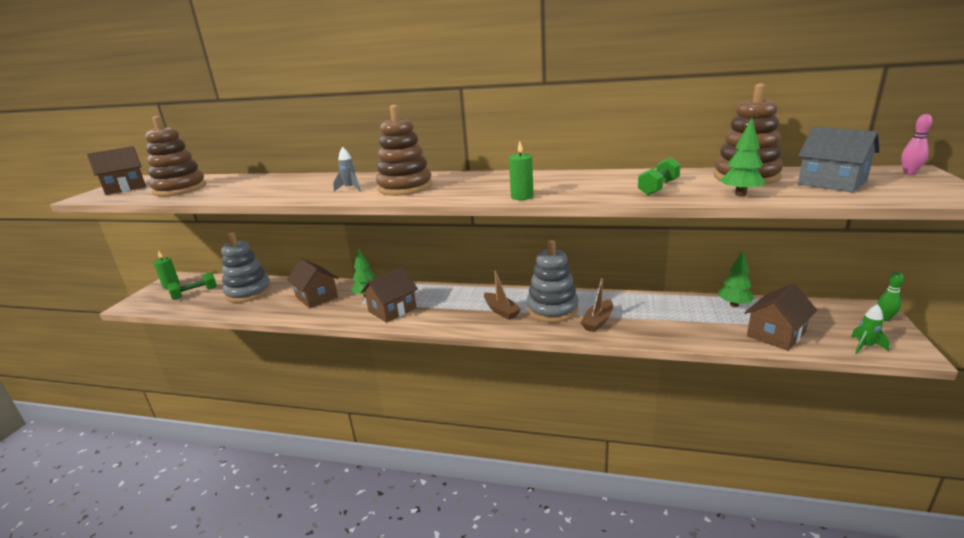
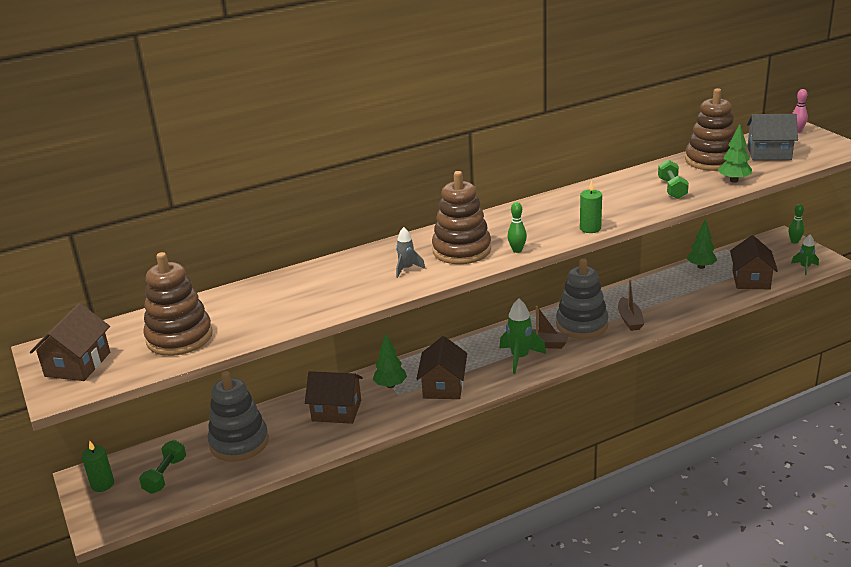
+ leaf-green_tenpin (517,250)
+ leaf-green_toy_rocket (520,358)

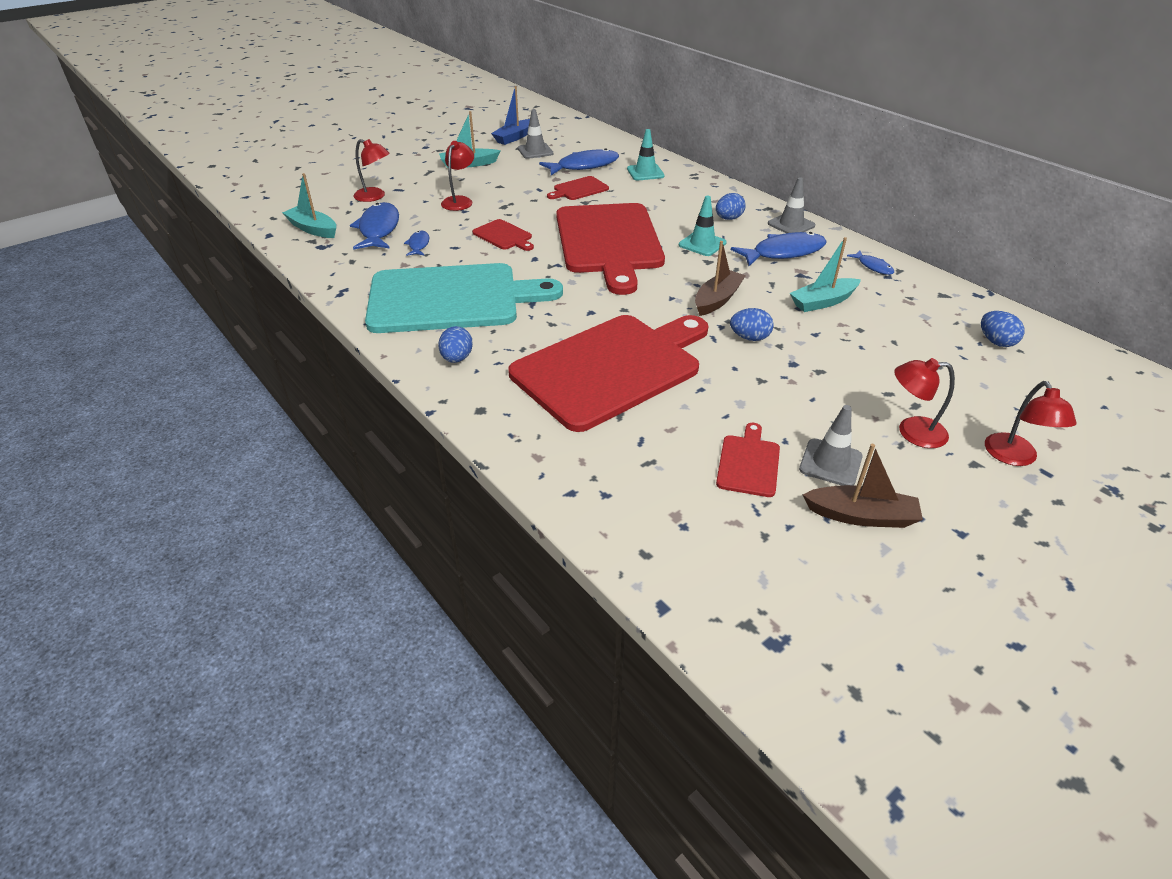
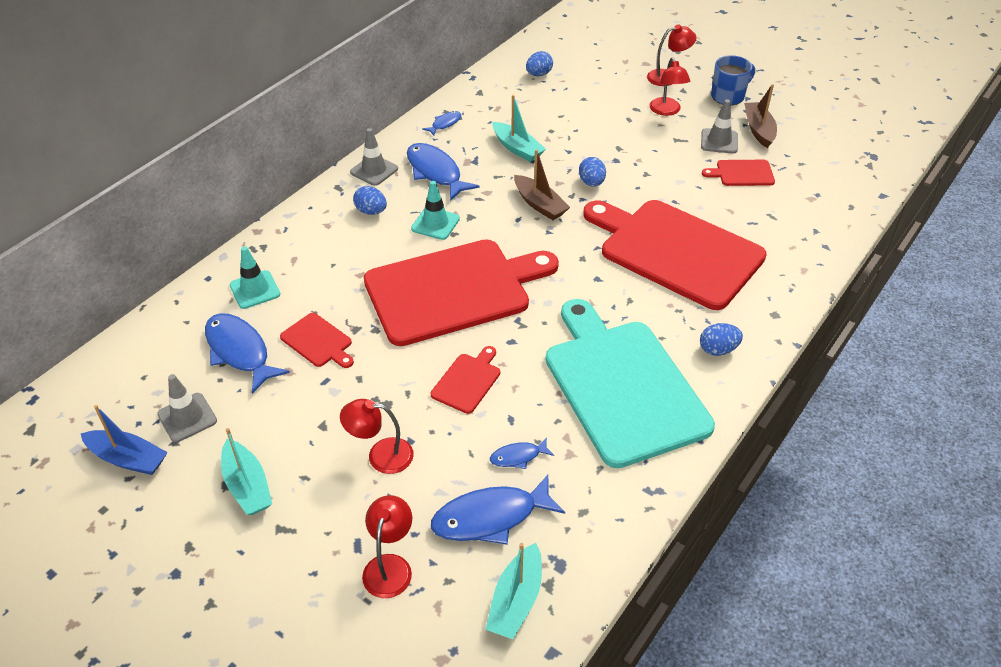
~ dark_brown_toy_boat (717,300) = (540,204) 150 degrees counterclockwise
+ royal_blue_coffee_mug (728,96)

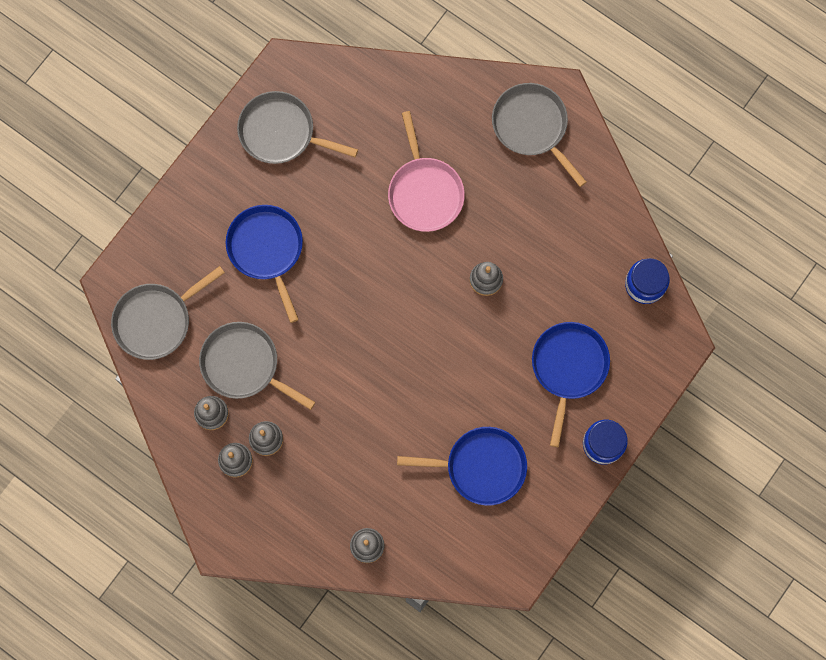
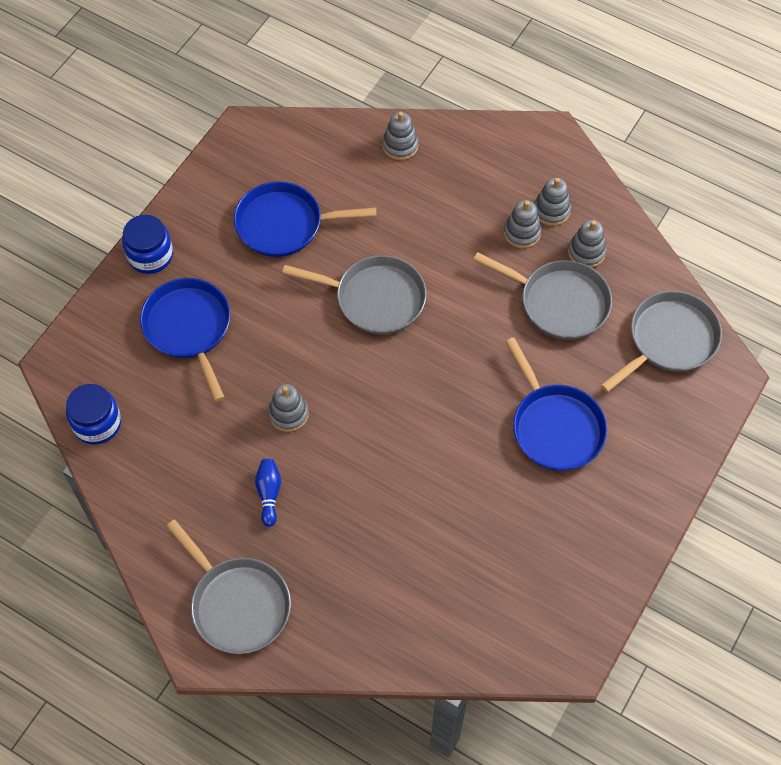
~ grey_skillet (281,132) to (375,298)
- rose-pink_skillet (425,192)
~ royal_blue_skillet (568,367) = (189,328) 150 degrees clockwise
+ royal_blue_tenpin (269,494)

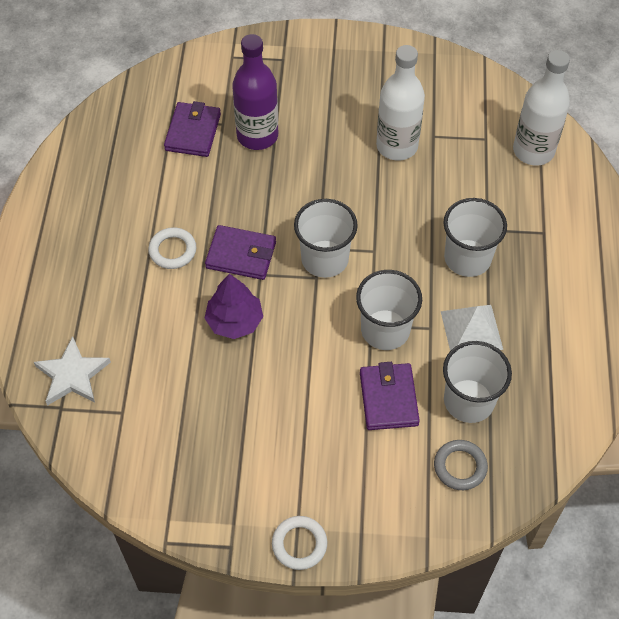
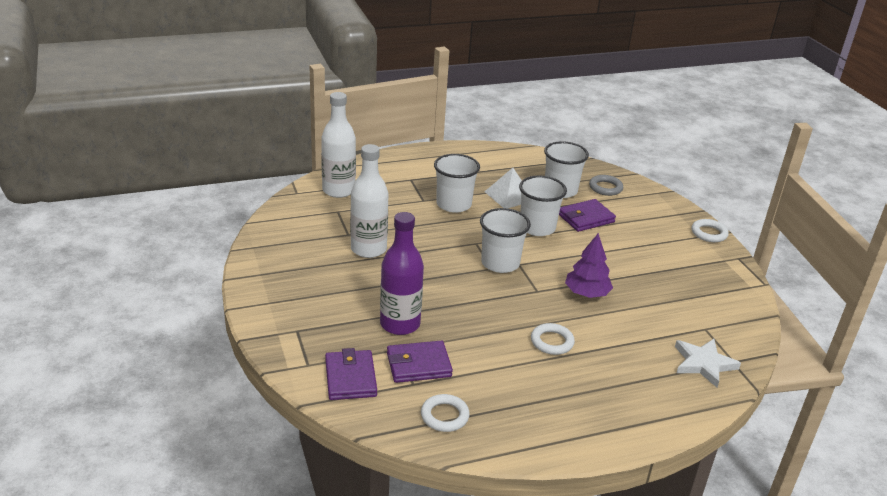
~ violet_wallet (241,255) to (350,378)
+ pure_white_hoop (444,416)

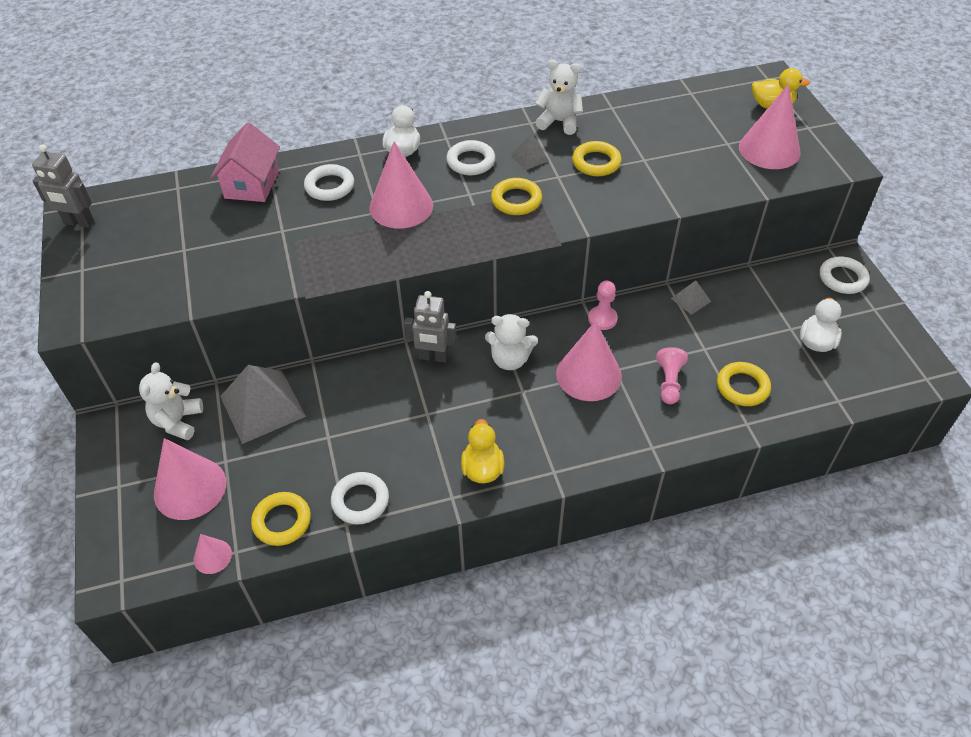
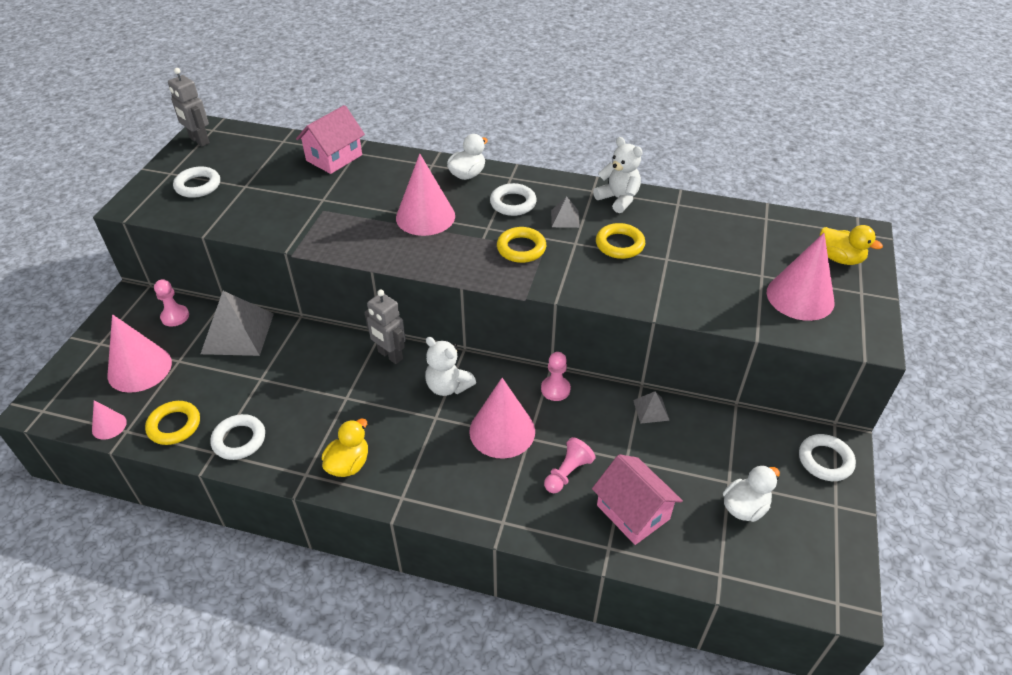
~ pure_white_hoop (329,186) to (198,186)
~ pure_white_teddy (178,421) to rose-pink_game_pawn (175,316)
~ yellow_hoop (742,387) to rose-pink_toy_house (633,512)

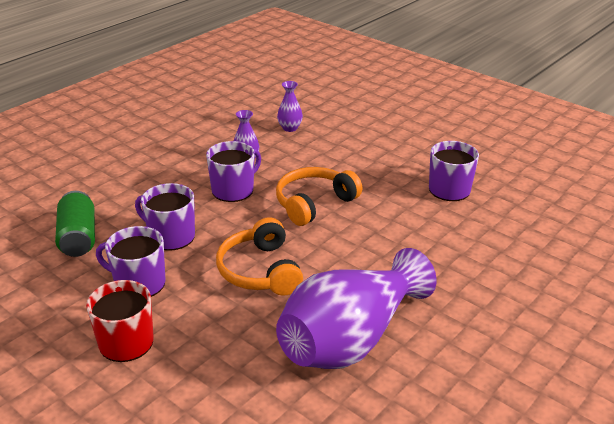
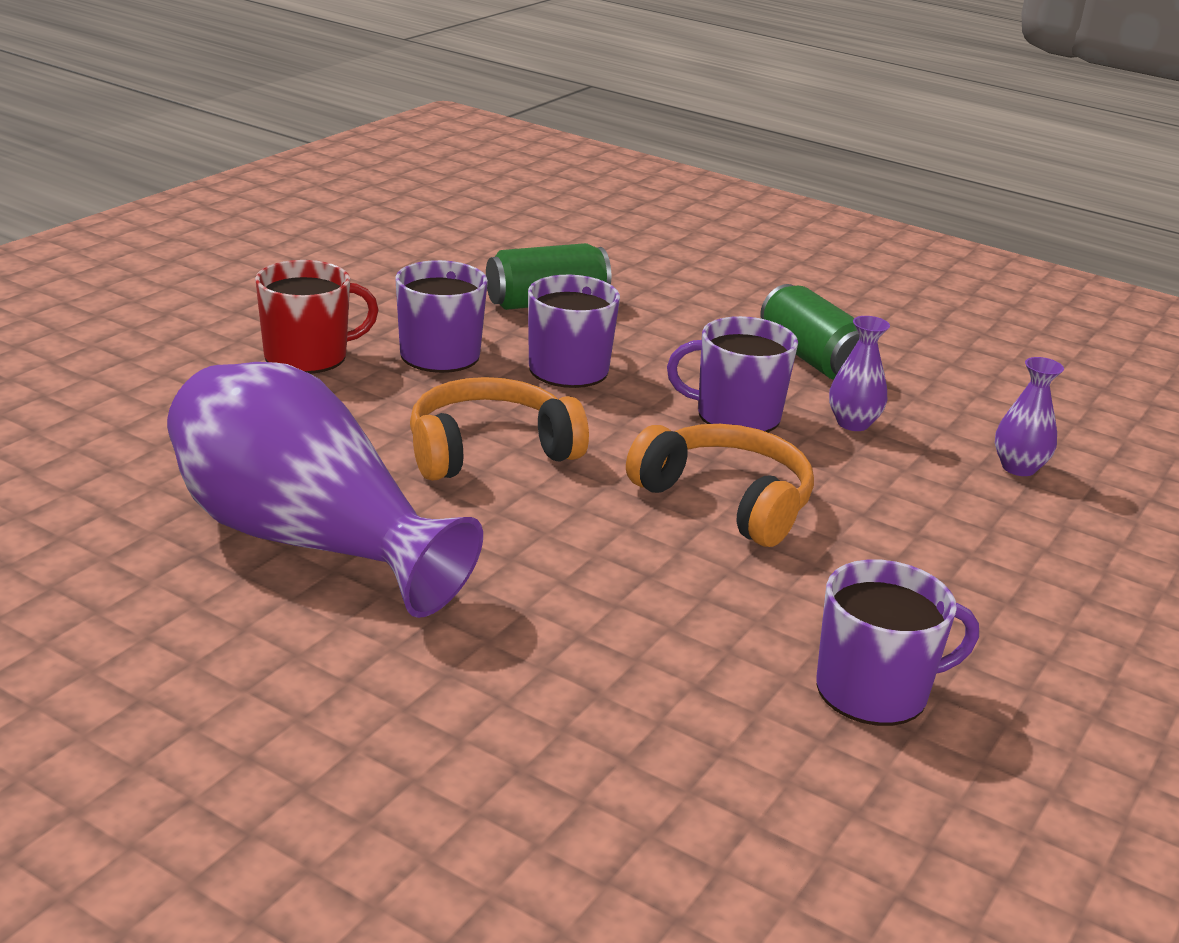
~ violet_coffee_mug (233,190) = (736,415) 150 degrees clockwise
+ leaf-green_soda_can (812,358)

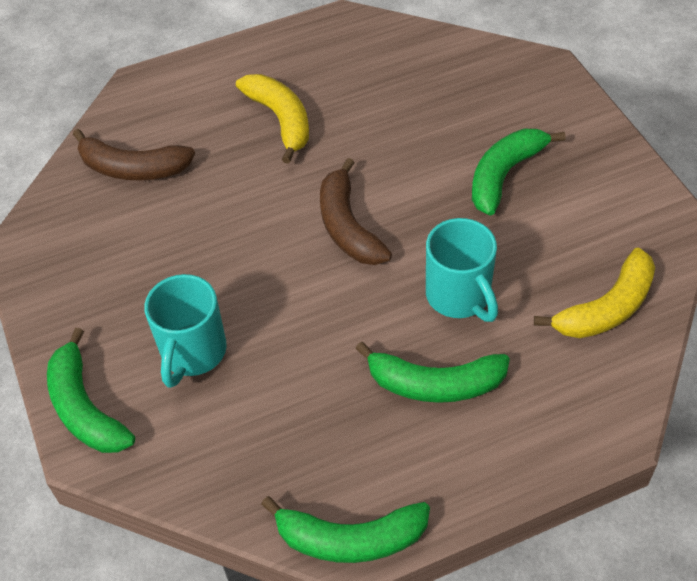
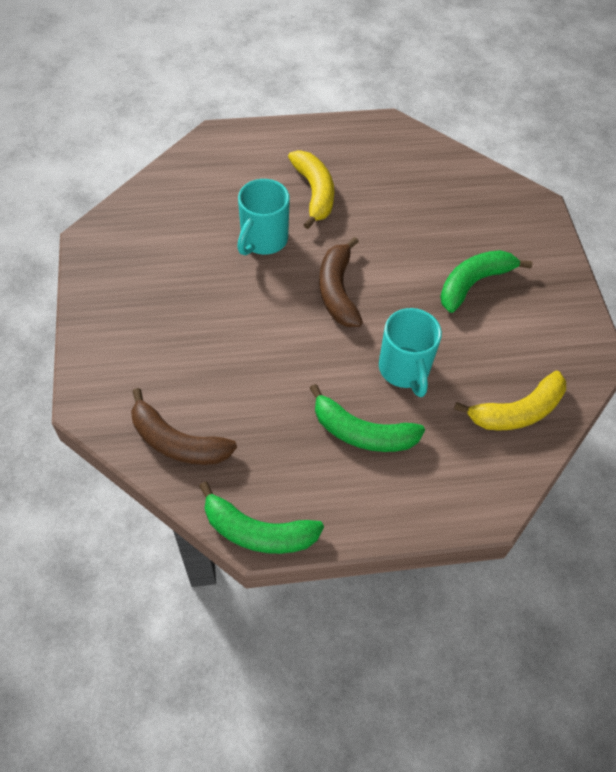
~ dark_brown_toy_banana (133,168) to (177,442)
~ turquoise_coffee_mug (193,353) to (263,240)
- leaf-green_toy_banana (85,408)

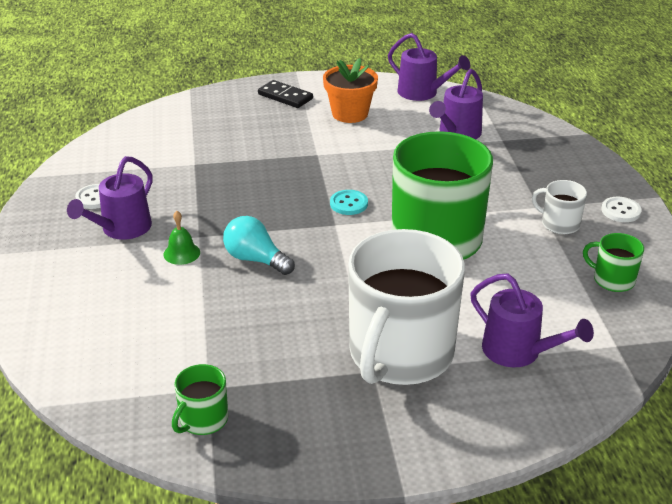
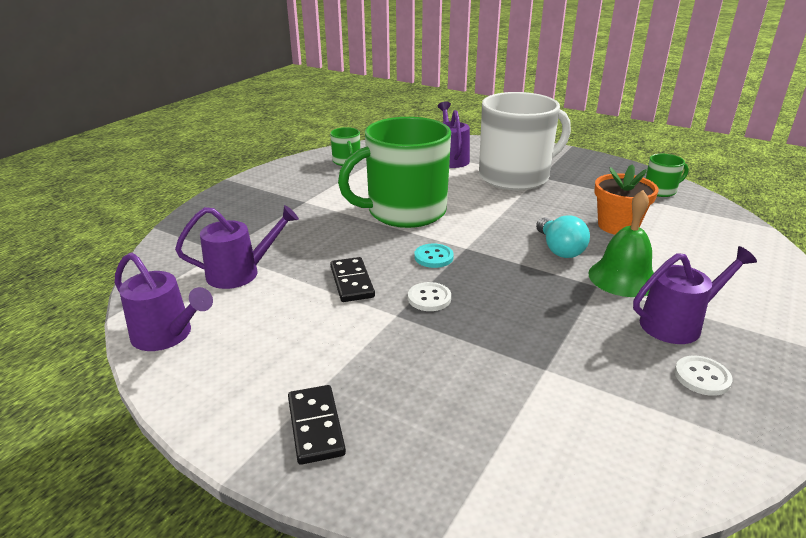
~ violet_sprinkling_can (423,93) = (167,336) 135 degrees clockwise
~ orange-coloured_plant_pot (350,114) to (618,226)
- pure_white_coffee_mug (559,224)
~ pure_white_shirt_button (620,211) to (429,298)
~ leaf-green_school_bell (181,253) = (623,278) x1.82
+ jet-black_domino (352,282)

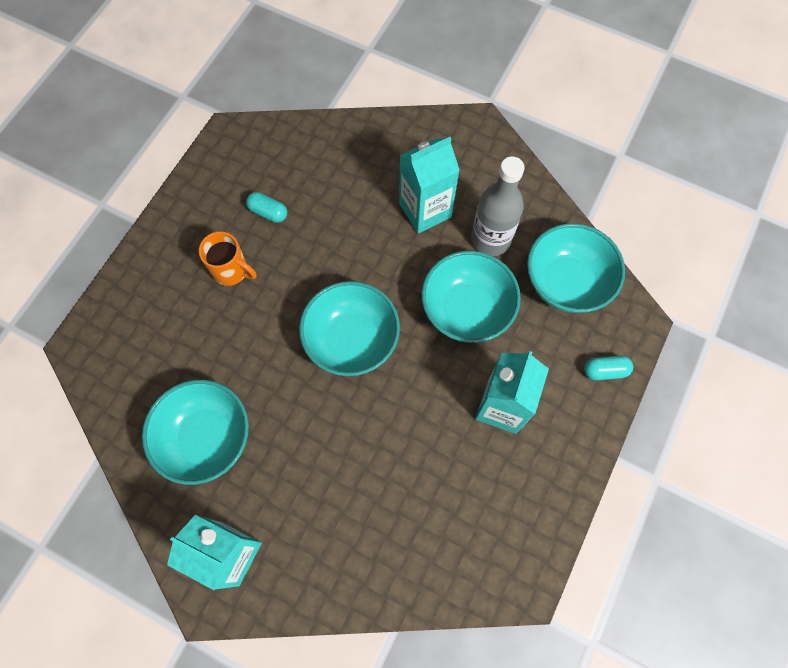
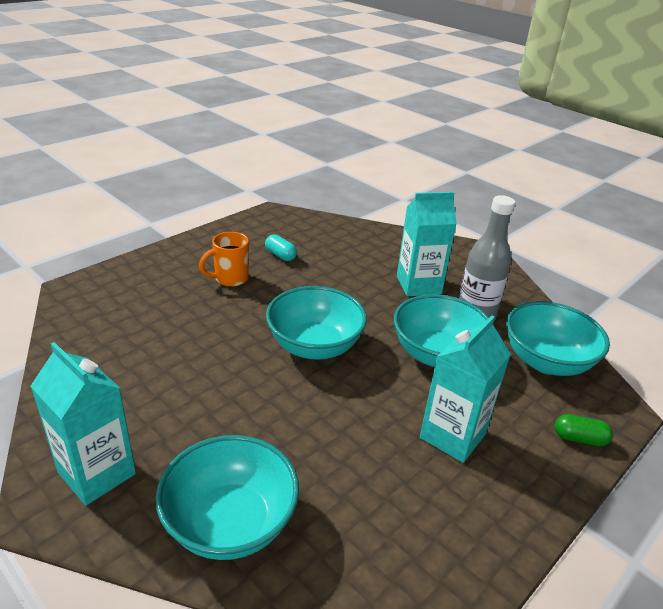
~ orange-coloured_coffee_mug (232,271) = (230,278) 105 degrees clockwise
~ turquoise_pill_shape (605,371) to leaf-green_pill_shape (579,438)
~ turquoise_deep_dish (206,438) to (230,522)

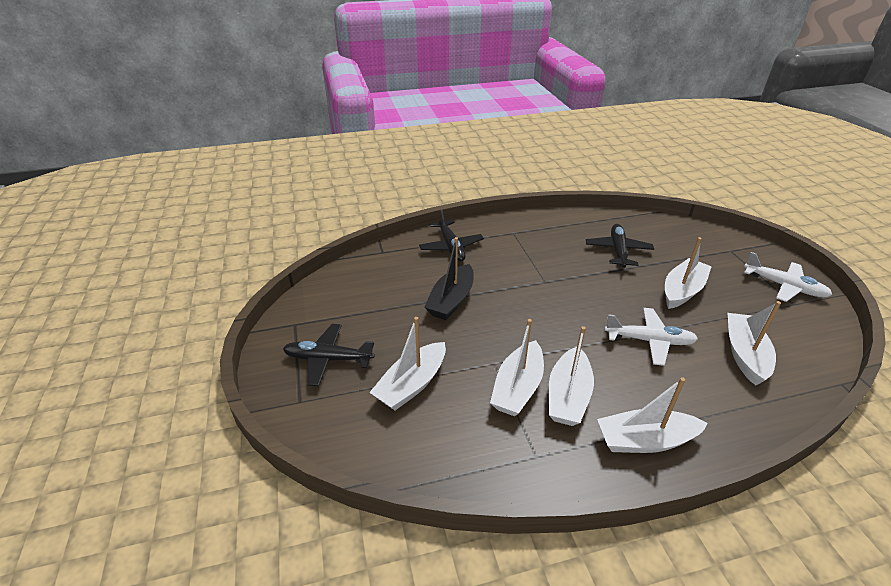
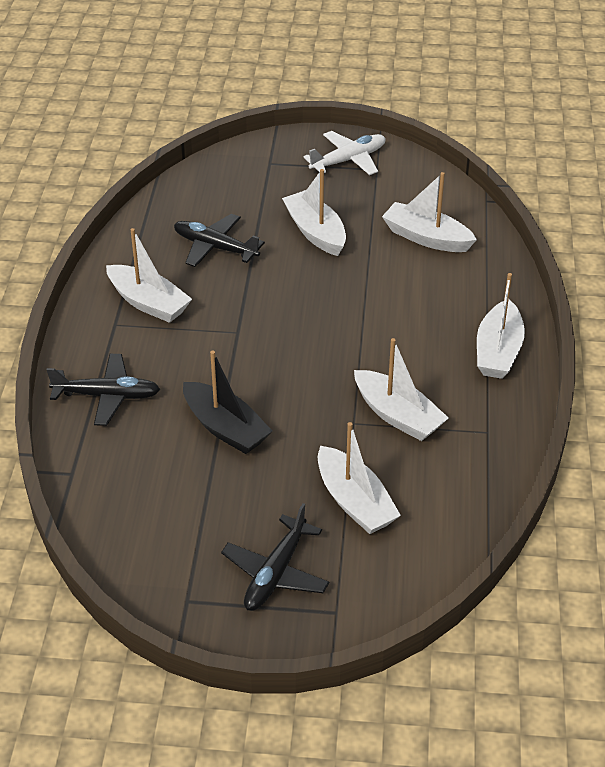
- pure_white_aeroplane (649,340)
~ pure_white_toy_boat (568,396) to (148,303)

